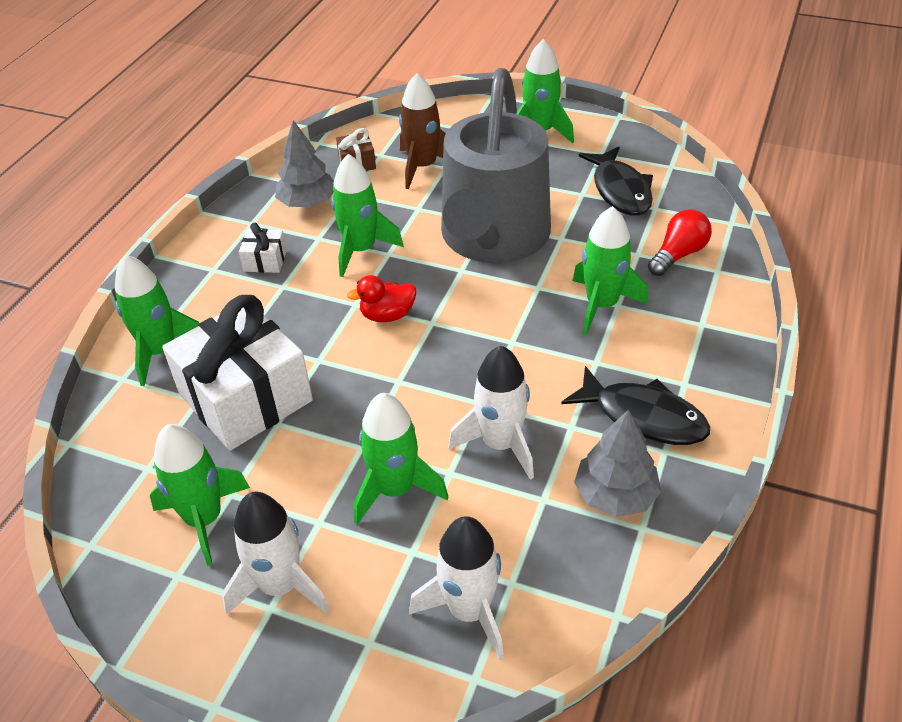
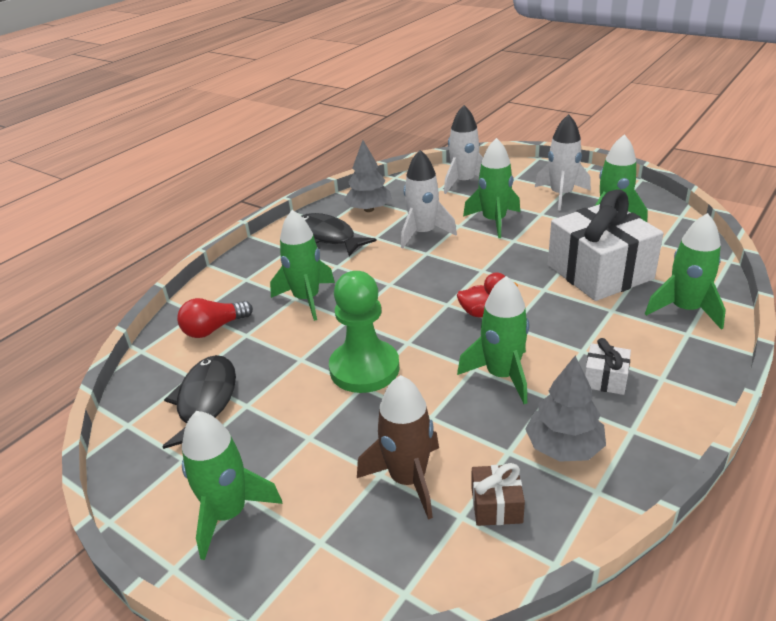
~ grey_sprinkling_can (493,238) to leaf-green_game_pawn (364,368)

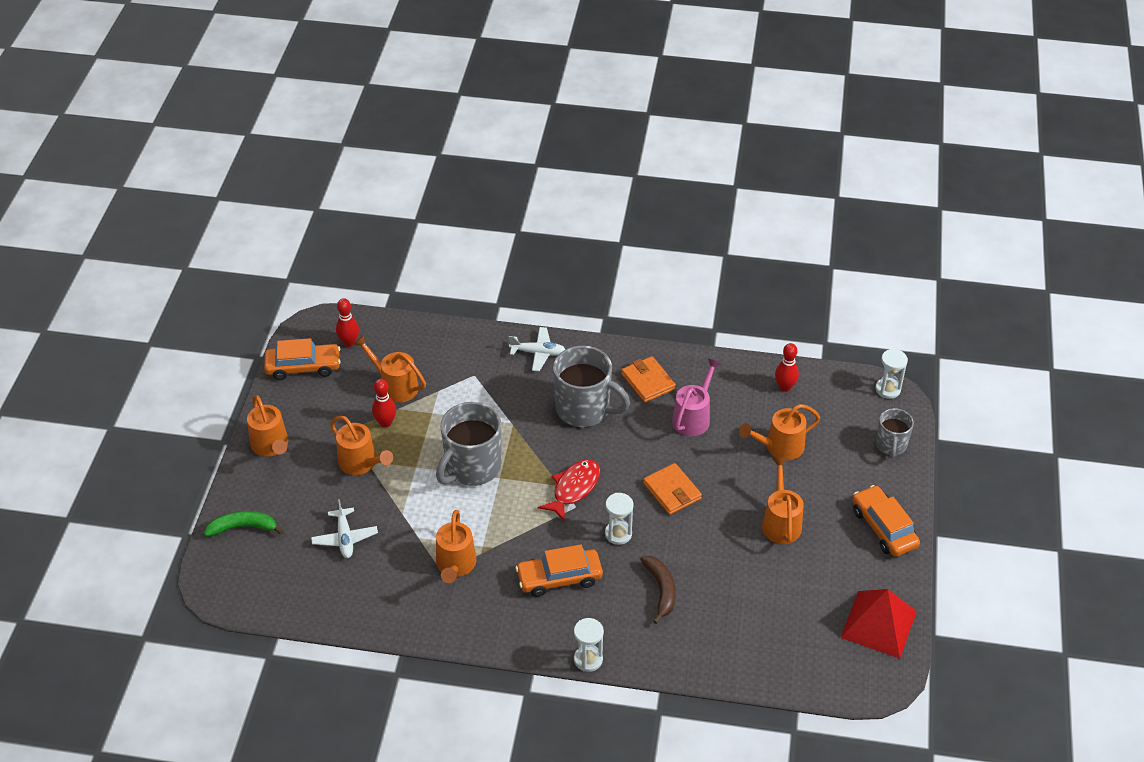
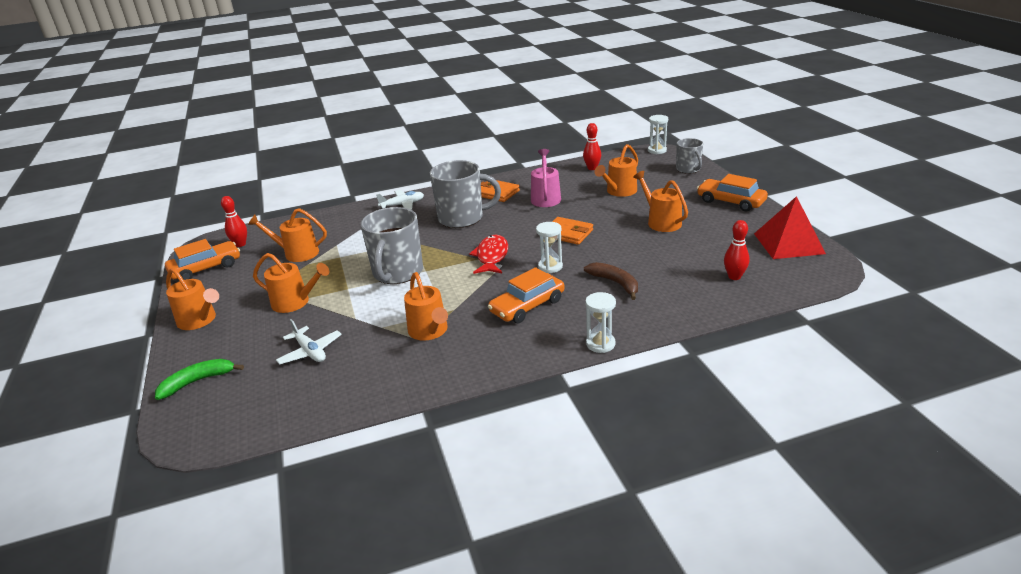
~ scarlet_tenpin (385,423) to (734,277)

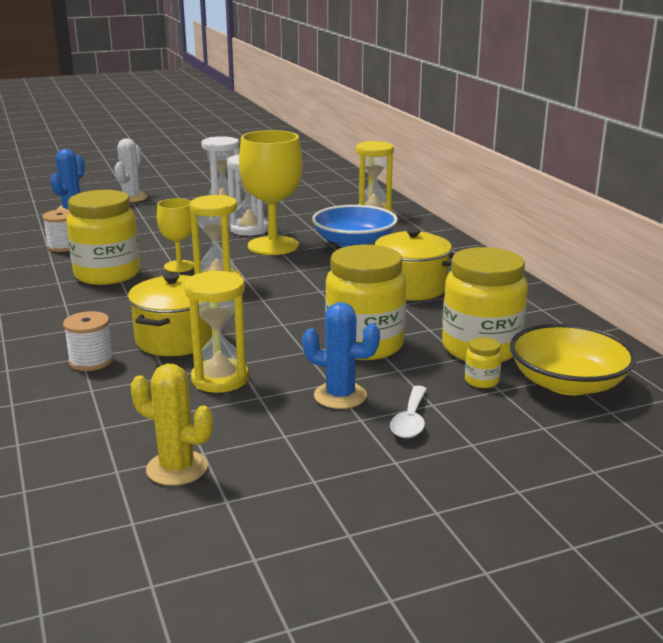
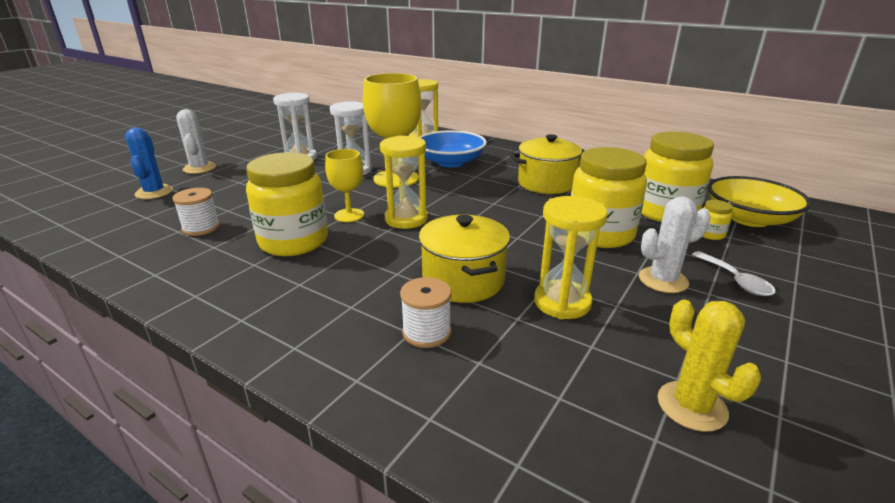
~ royal_blue_saguaro_cactus (340,396) to pure_white_saguaro_cactus (663,280)
~ yellow_saguaro_cactus (177,468) = (691,406) 75 degrees clockwise

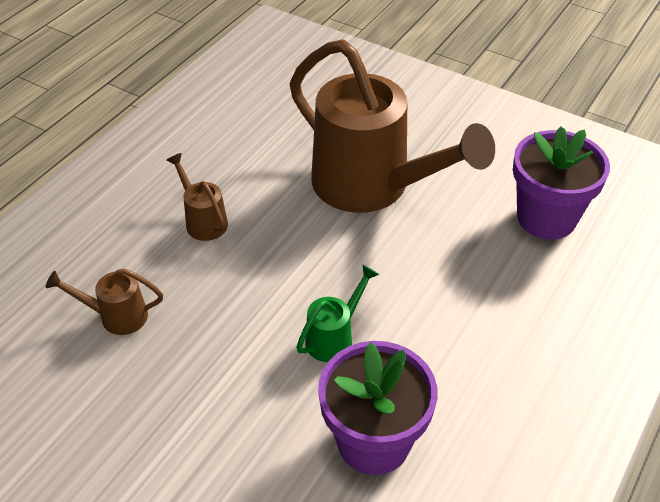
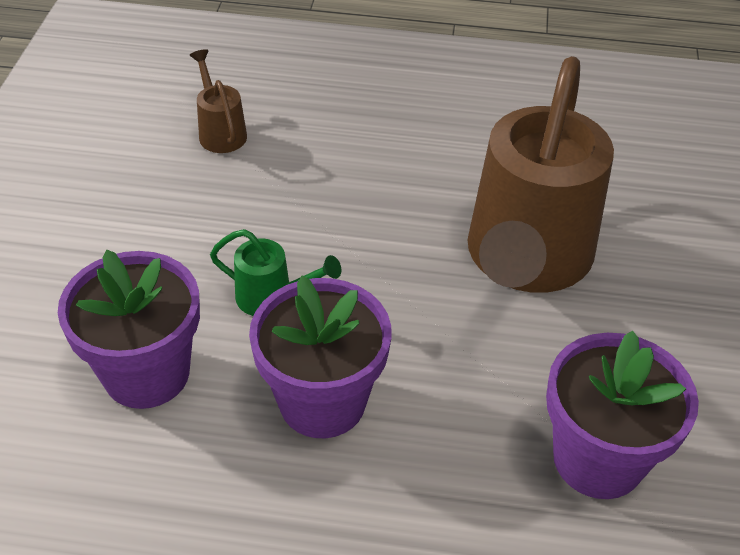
- dark_brown_sprinkling_can (203,221)
+ violet_plant_pot (322,401)

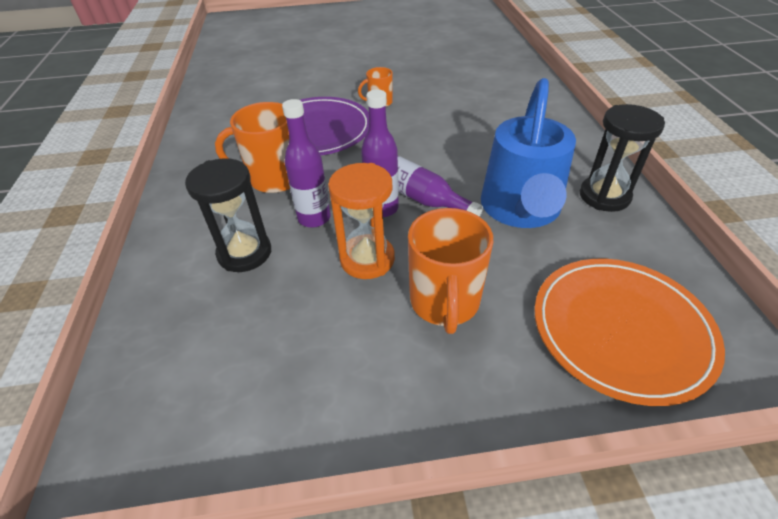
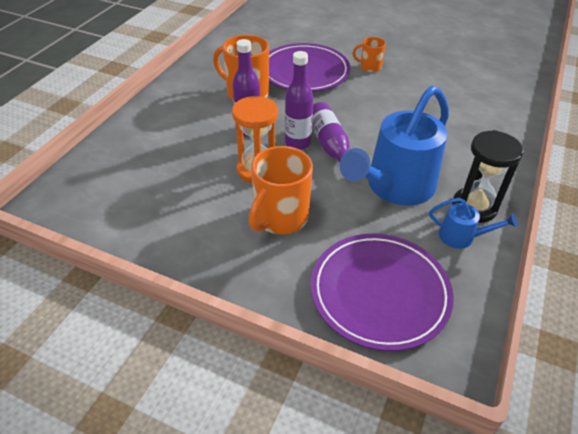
- jet-black_hourglass (244,253)
~ orange-coloured_plate (621,330) to violet_plate (379,292)
+ royal_blue_sprinkling_can (462,237)

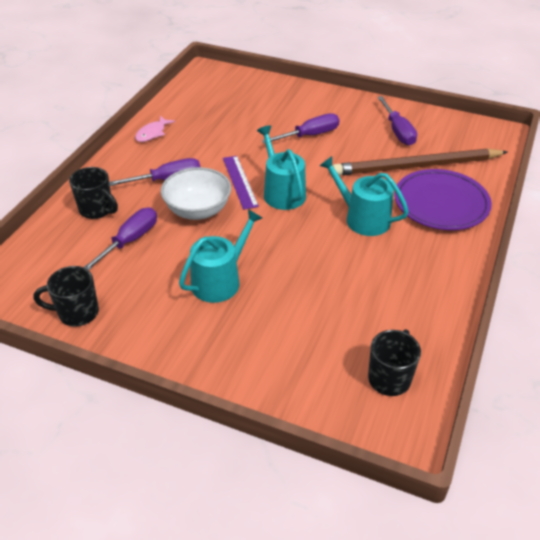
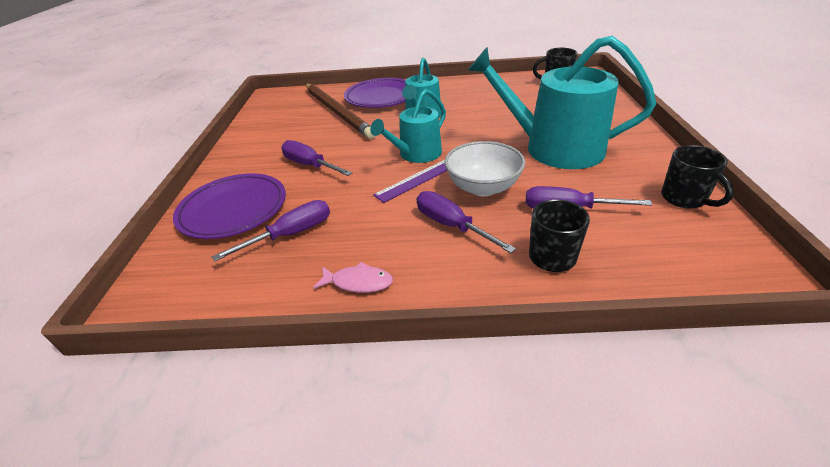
~ violet_hand_screwdriver (398,132) to (292,234)
~ turquoise_sprinkling_can (220,280) = (554,148) x1.72
+ violet_plate (233,210)

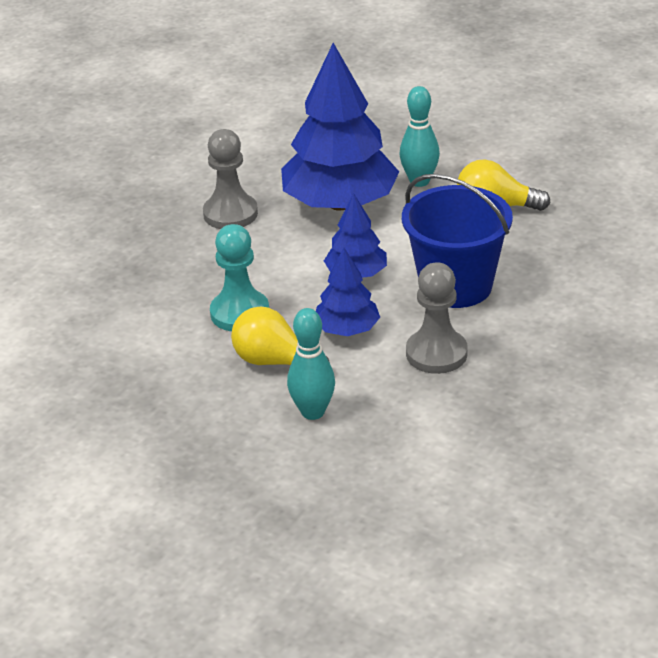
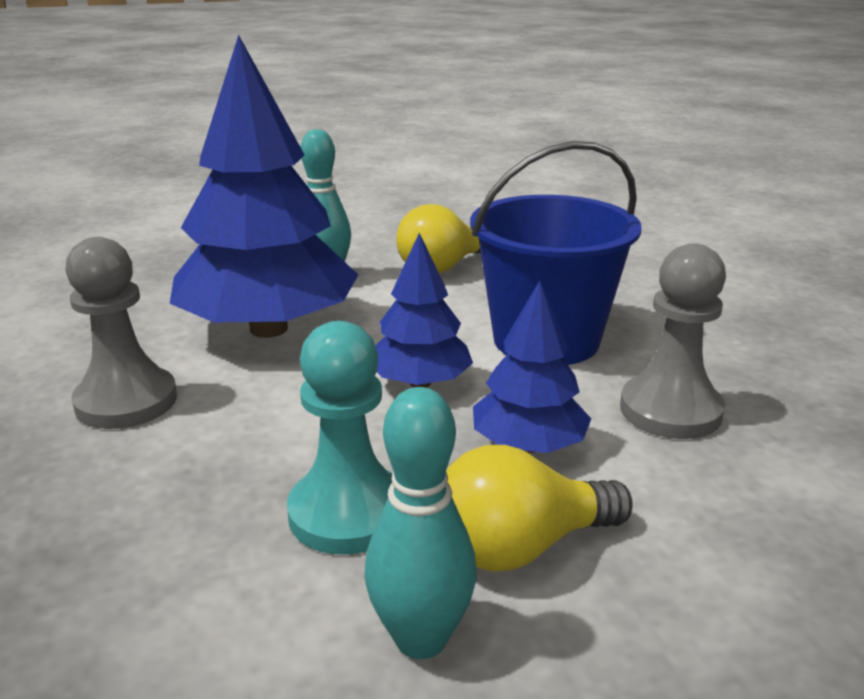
~ turquoise_tenpin (313,412) to (421,638)

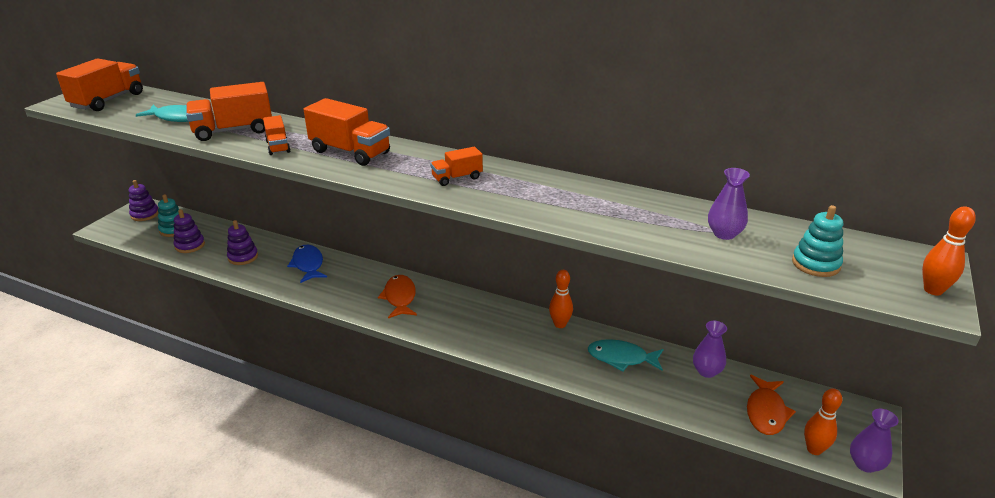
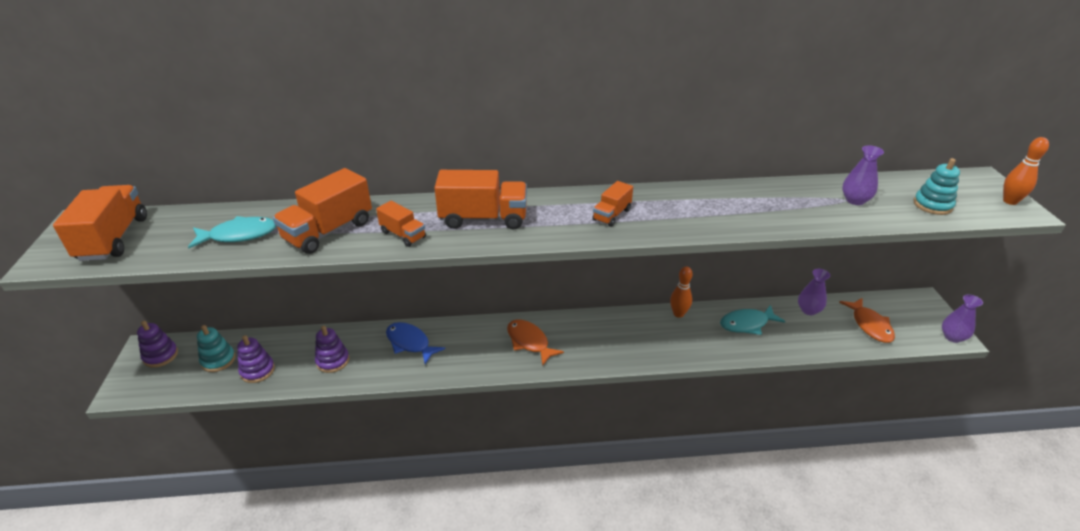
- orange-coloured_tenpin (814,449)

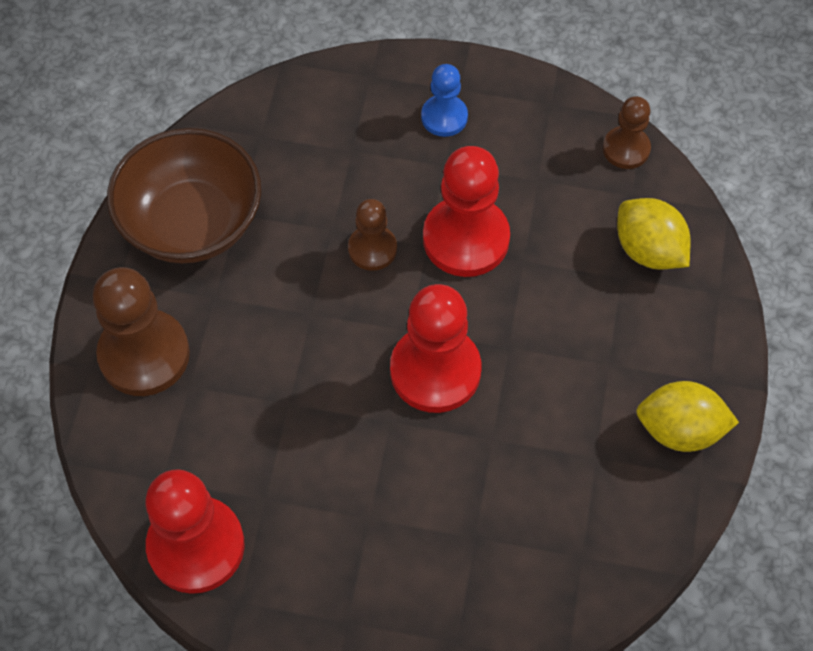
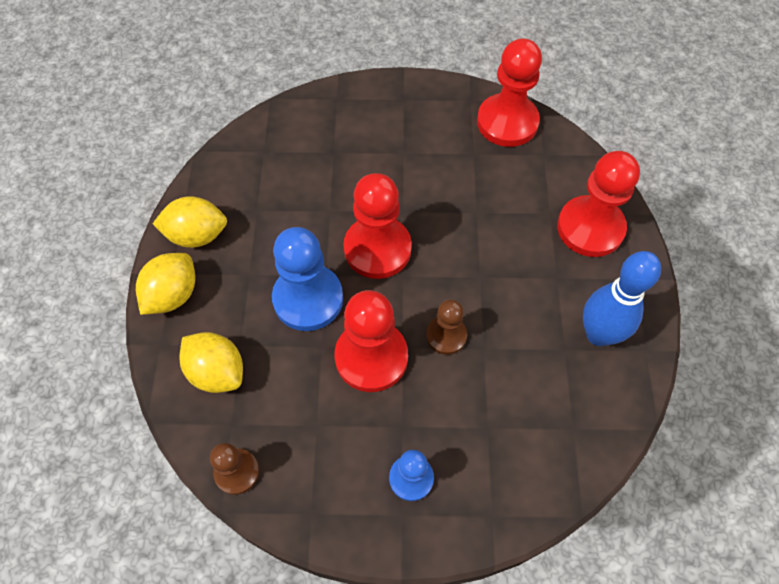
~ dark_brown_deep_dish (192,223) to royal_blue_tenpin (598,334)
~ dark_brown_game_pawn (144,355) to scarlet_game_pawn (590,228)
+ royal_blue_game_pawn (308,299)
+ yellow_lemon (173,295)

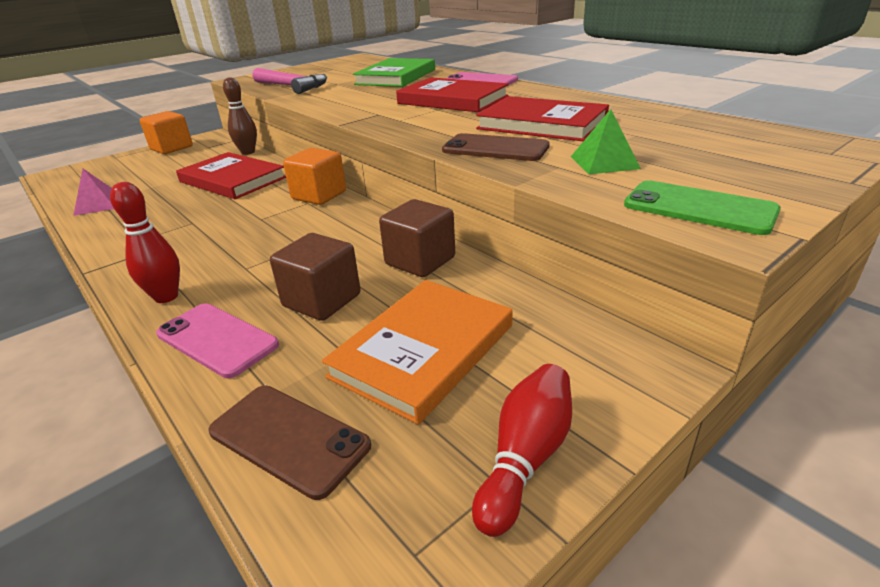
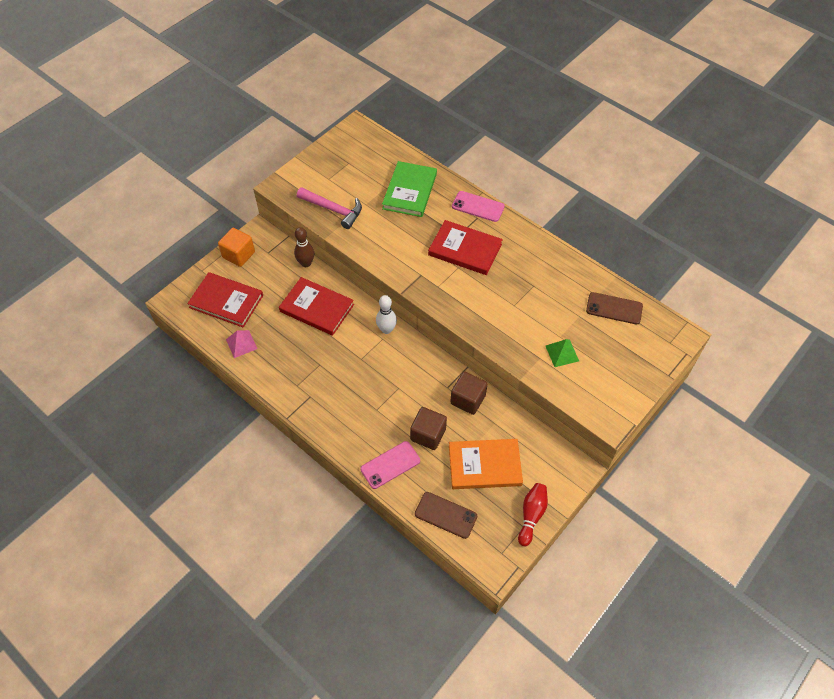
~ scarlet_hardback (542,124) to (226,301)
~ dark_brown_mobile_phone (495,148) to (614,308)
~ orange-coloured_block (319,195) to pure_white_tenpin (386,329)
- leaf-green_mobile_phone (699,208)
- scarlet_tenpin (166,297)
~ orange-coloured_hardback (423,350) = (484,465) 60 degrees clockwise
~ rose-pink_mobile_phone (217,339) = (390,465) 60 degrees counterclockwise

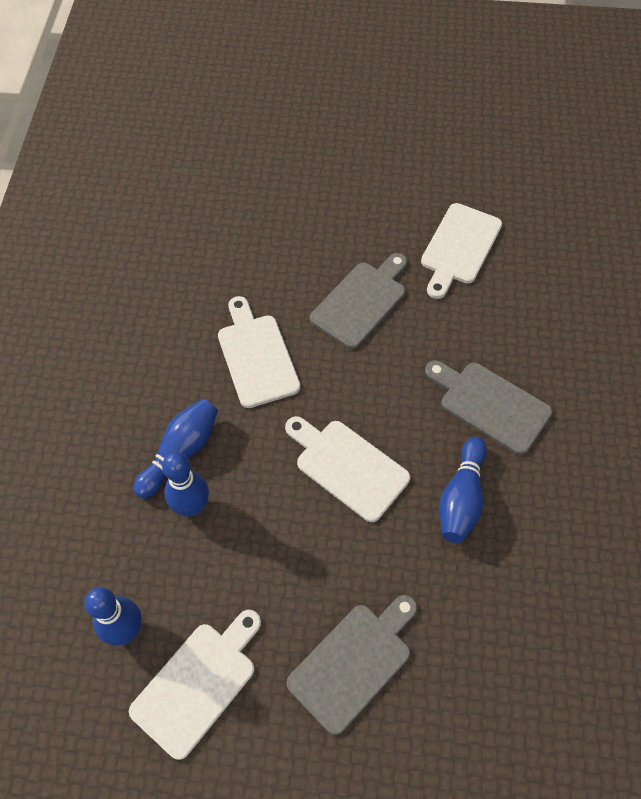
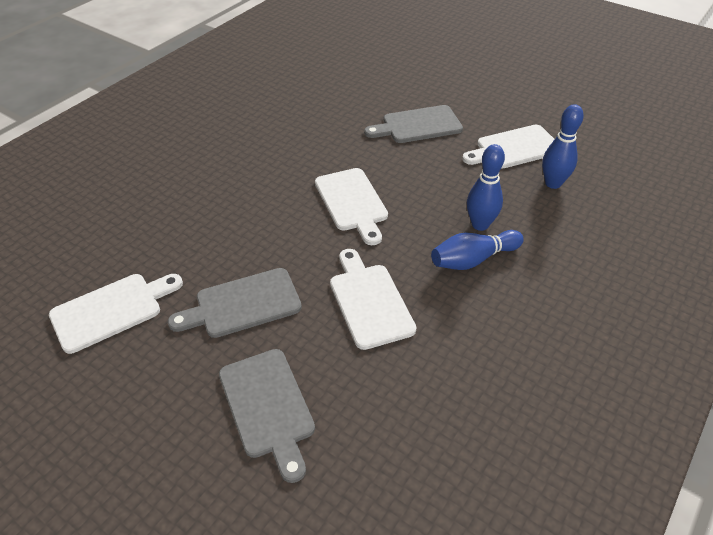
~ pure_white_bread_board (256,356) = (369,301) 150 degrees clockwise
~ grey_bread_board (490,405) to (268,407)
- royal_blue_tenpin (461,498)

